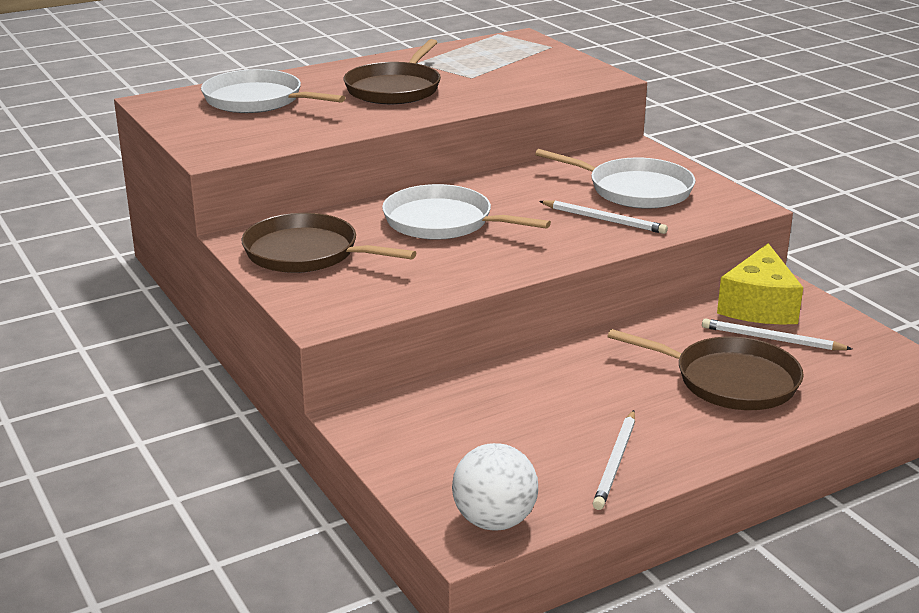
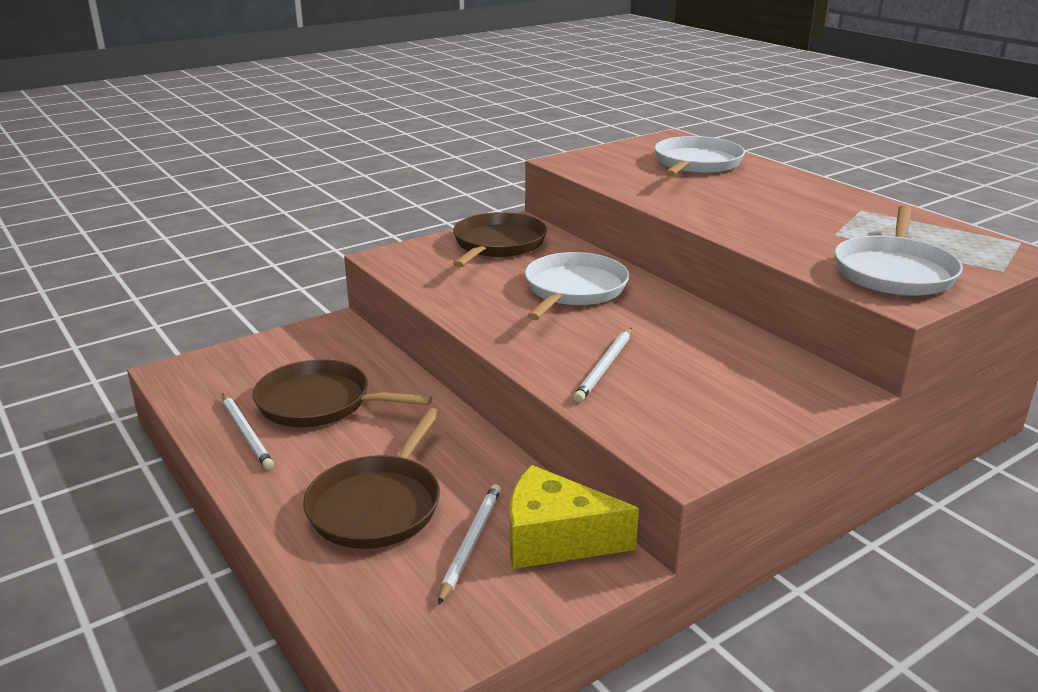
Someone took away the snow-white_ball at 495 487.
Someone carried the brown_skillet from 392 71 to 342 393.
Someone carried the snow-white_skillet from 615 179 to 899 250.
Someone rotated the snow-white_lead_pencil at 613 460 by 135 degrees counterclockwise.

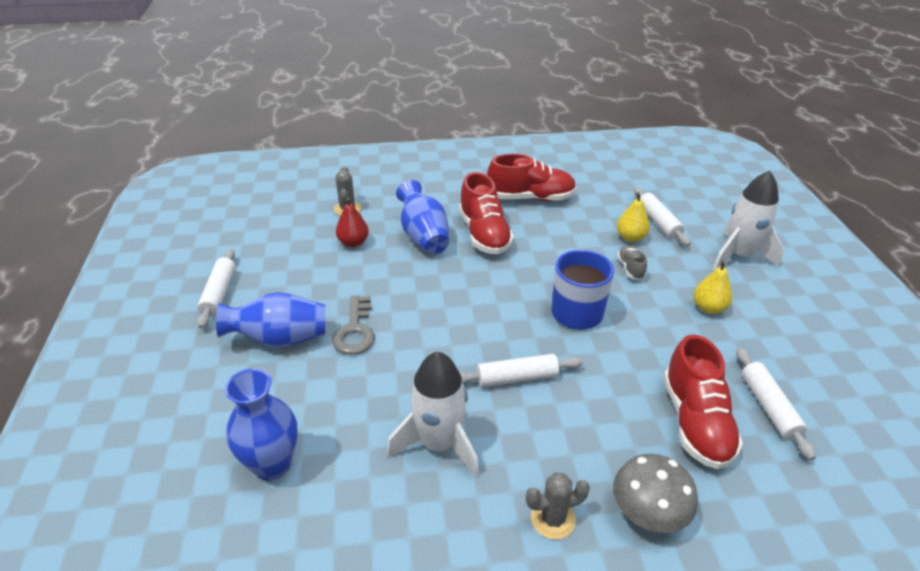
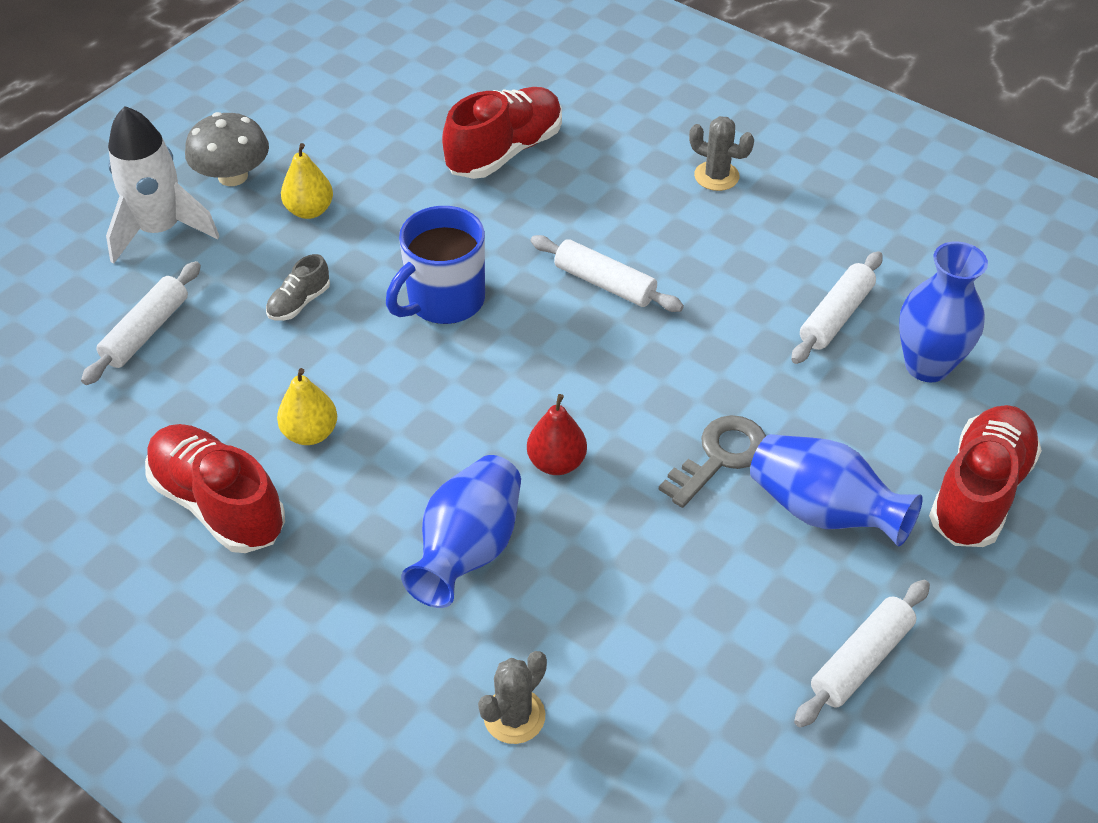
Someone took away the snow-white_rocket at 433 415.
Someone carried the scarlet_toy_pear from 352 222 to 557 434.
Someone carried the scarlet_shoe from 486 213 to 985 476.
Someone carried the ash-grey_mushroom from 655 493 to 227 149.
Someone carried the golden_toy_pear from 633 217 to 307 406.
Someone carried the snow-white_rolling_pin from 776 404 to 837 307.

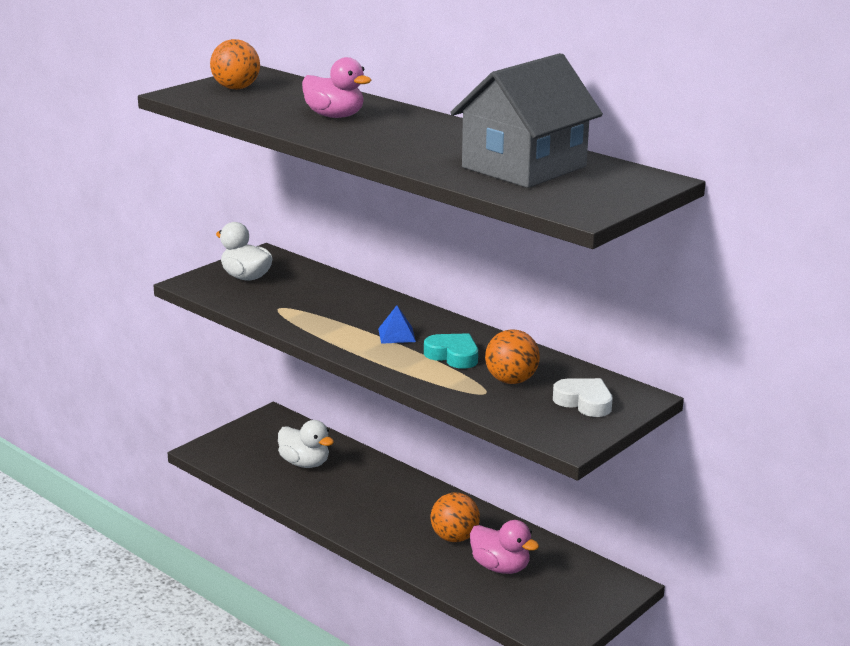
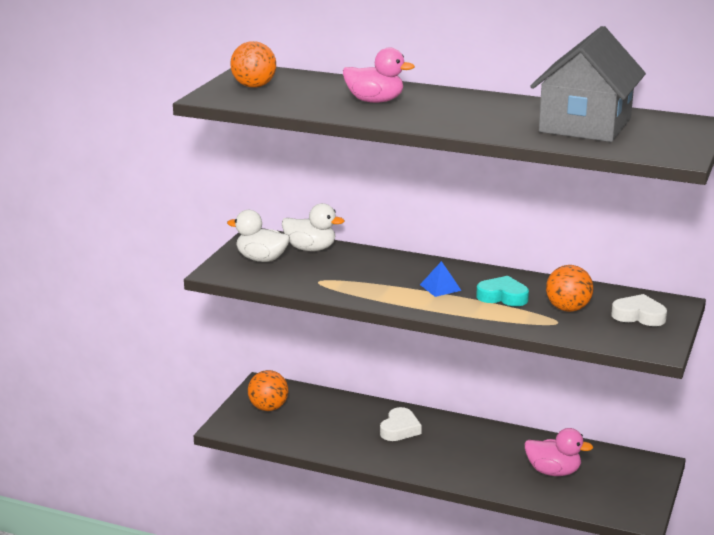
Someone put down the snow-white_love_heart at 401 424.
Someone carried the snow-white_toy_duck from 306 444 to 313 227.
Someone carried the bright_orange_ball from 455 517 to 268 390.

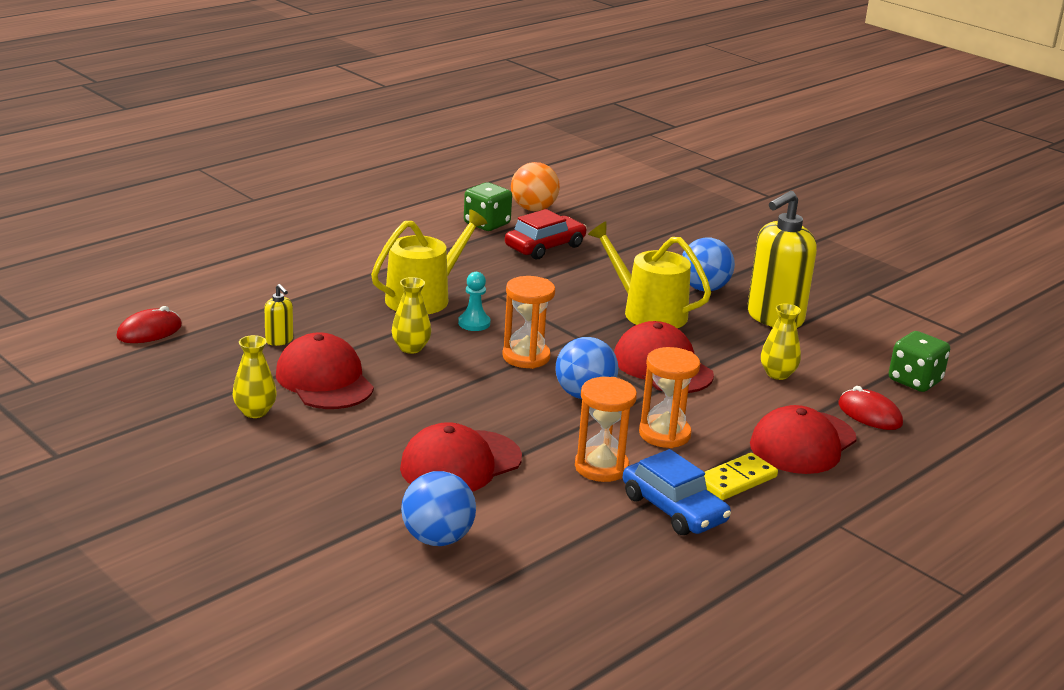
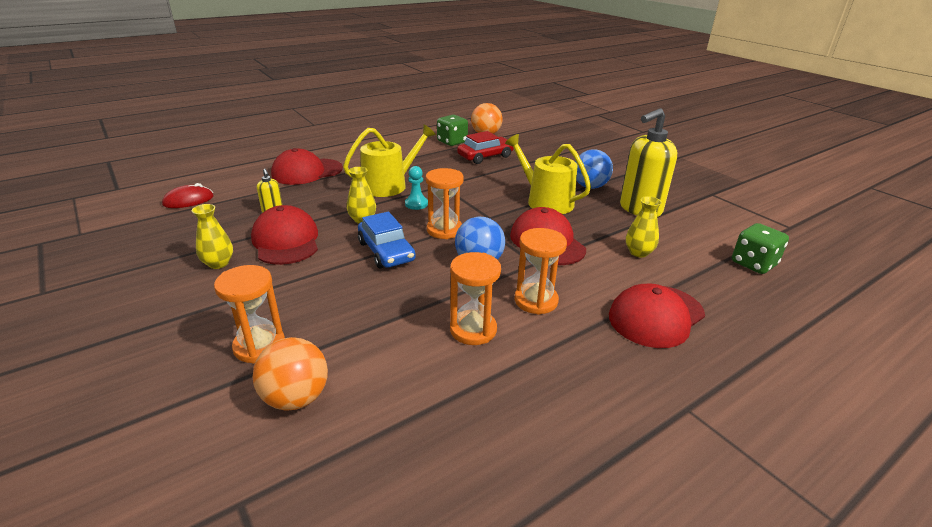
Someone took away the golden_domino at 741 476.
Someone took away the scarlet_computer_mouse at 870 408.
Someone put down the bright_orange_sandglass at 249 314.
Someone carried the scarlet_baseball_cap from 461 457 to 307 166.
Someone carried the blue_toy_car from 677 492 to 387 240.
Someone repainted the blue_ball at 438 508, which became the bright_orange_ball at 290 374.

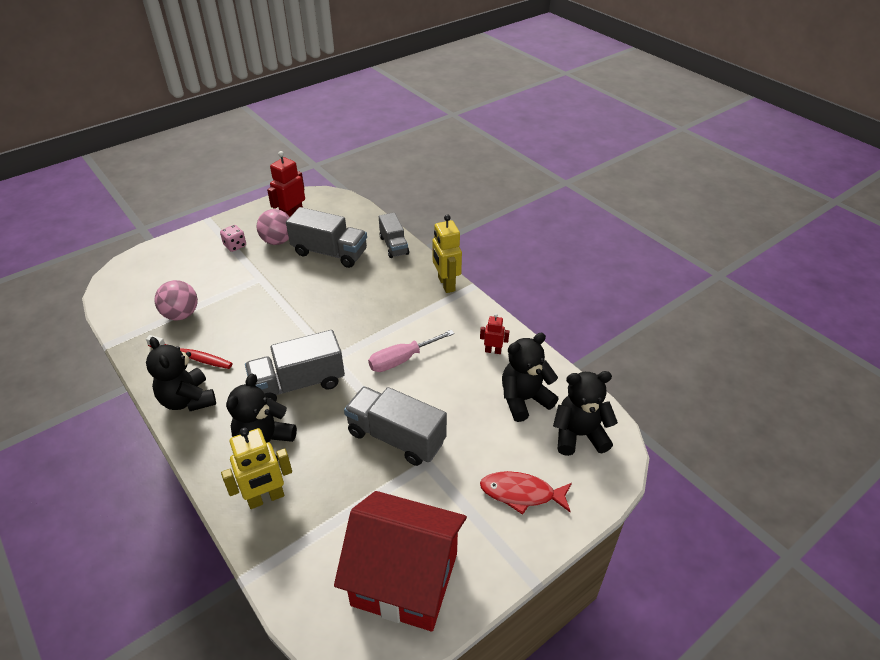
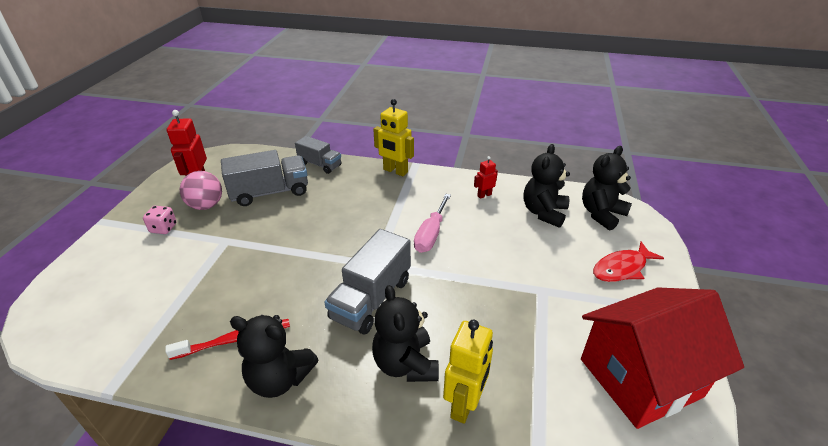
Someone took away the rosy_ball at 176 300.
Someone took away the ash-grey_toy_truck at 395 426.

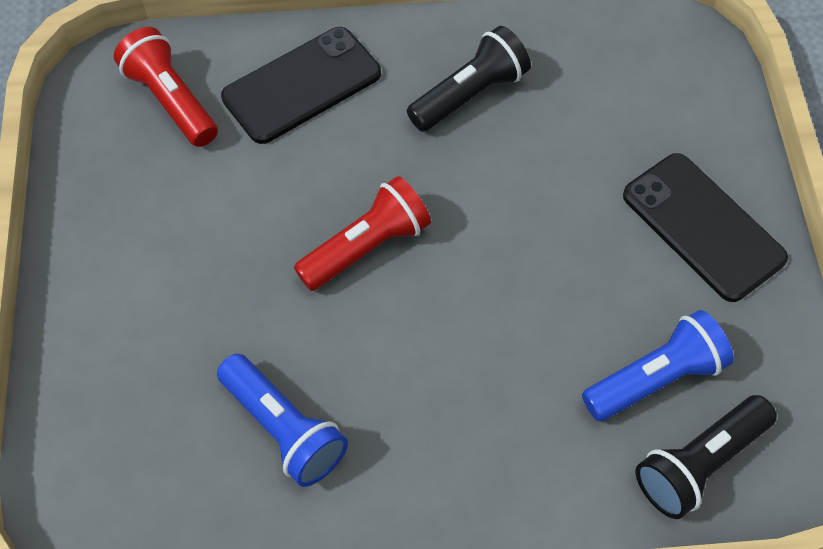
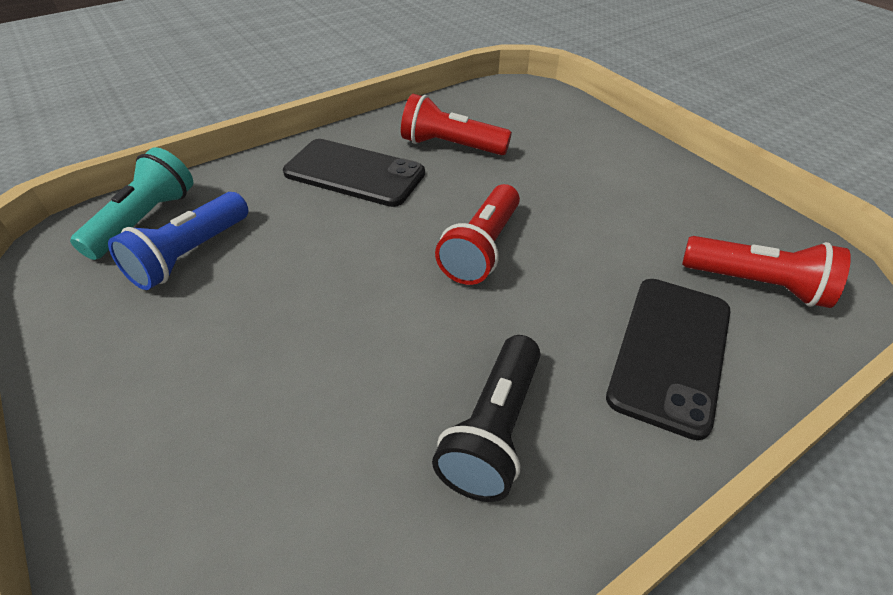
Someone carried the jet-black_phone from 705 227 to 354 173.
Someone repainted the blue_pocket_torch at 282 420, which became the scarlet_pocket_torch at 456 124.
Someone repainted the jet-black_pocket_torch at 706 457, which became the turquoise_pocket_torch at 132 203.

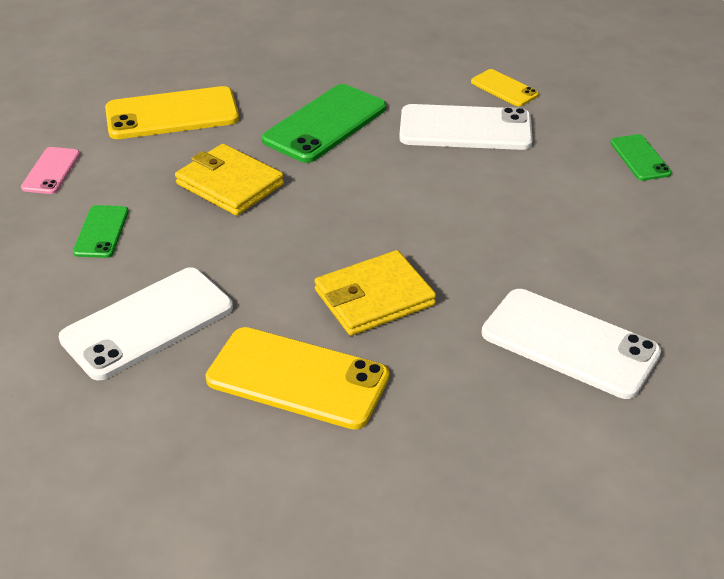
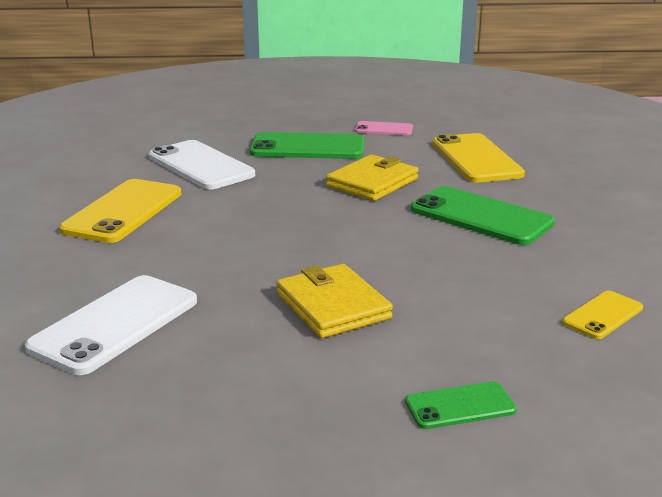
Someone took away the snow-white_phone at 466 127.
Someone carried the golden_billfold from 375 293 to 334 301.
Someone scaled the leaf-green_phone at 101 231 by 1.88.

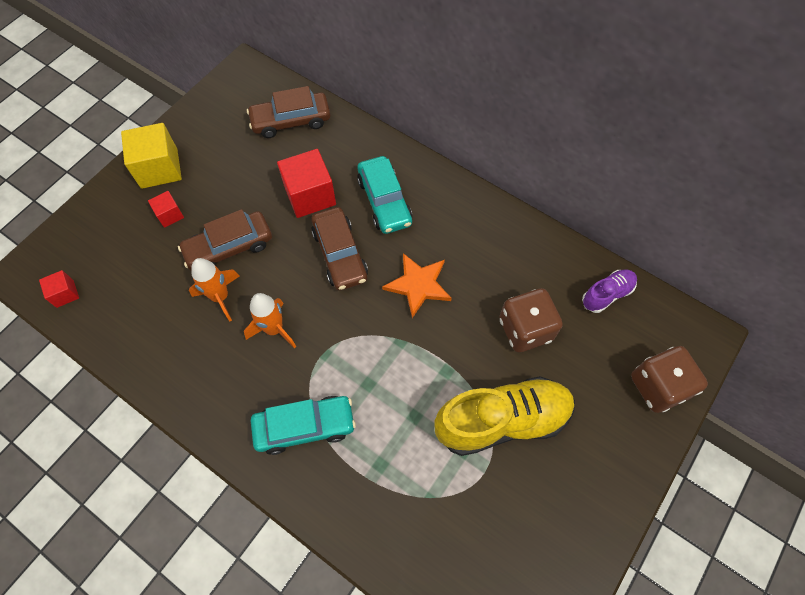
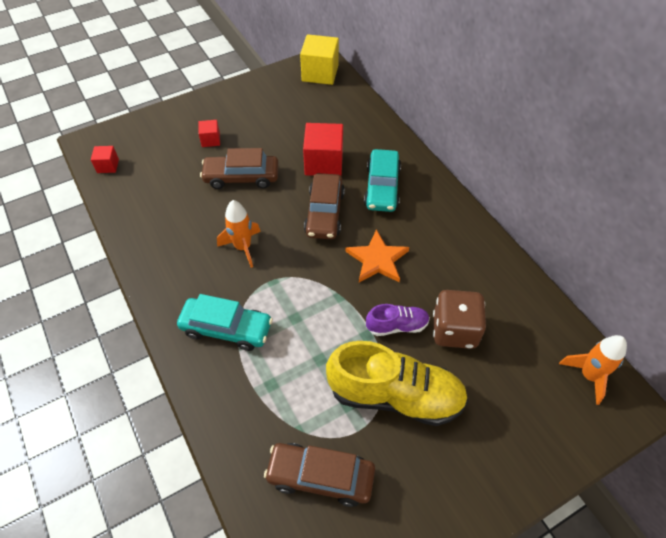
Someone took away the brown_dice at 669 379.
Someone carried the golden_block from 151 156 to 319 59.
Someone carried the bright_orange_rocket from 214 290 to 593 370.
Someone carried the brown_toy_car from 289 112 to 319 475.
Someone carried the violet_shoe from 609 291 to 398 320.

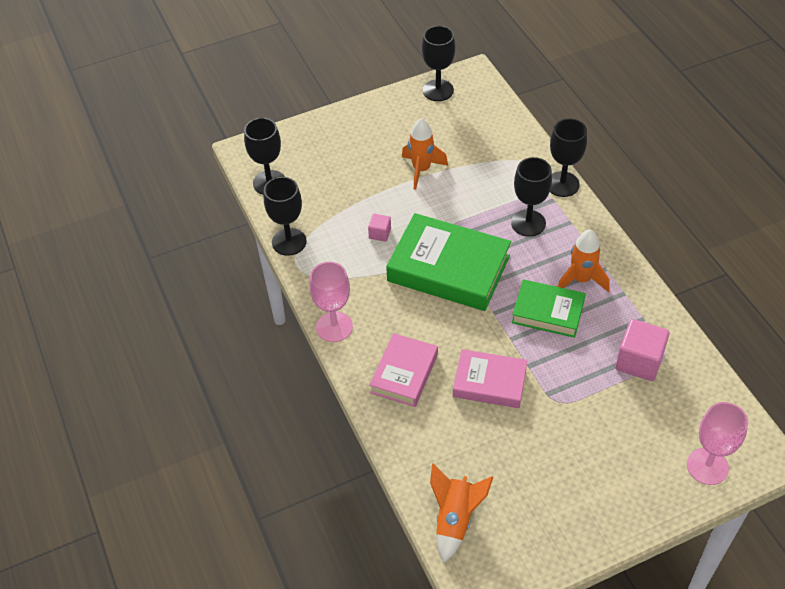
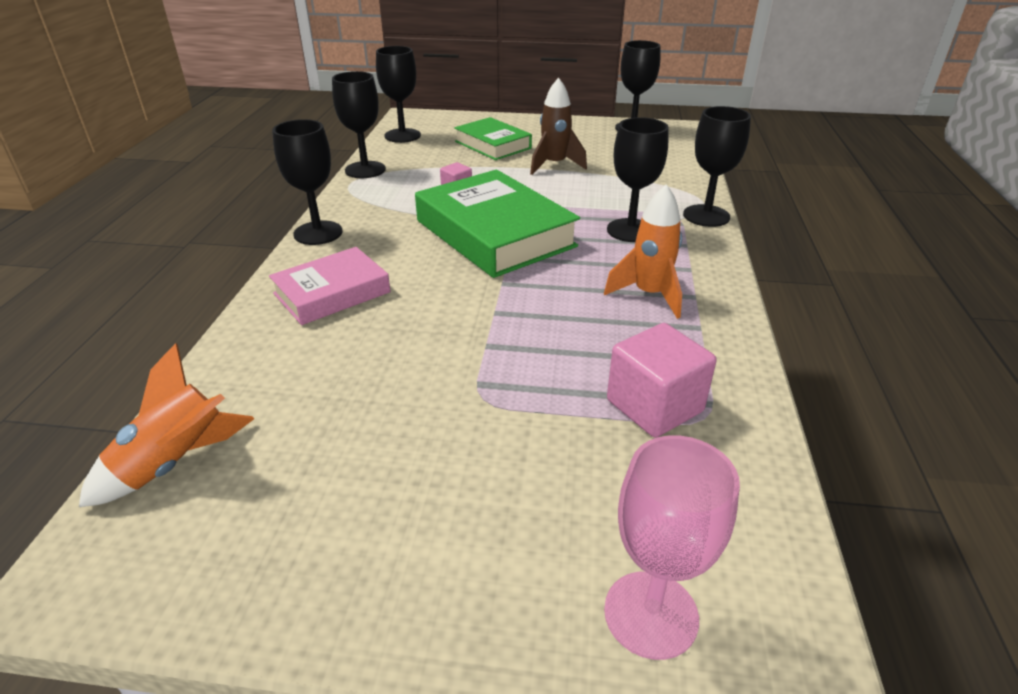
Someone took away the rosy_hardcover at 490 378.
Someone carried the leaf-green_hardcover from 549 308 to 493 138.
Someone repainted the rosy_chalice at 331 302, which became the jet-black_chalice at 307 182.
Someone repainted the bright_orange_rocket at 425 154, which became the brown_rocket at 558 126.

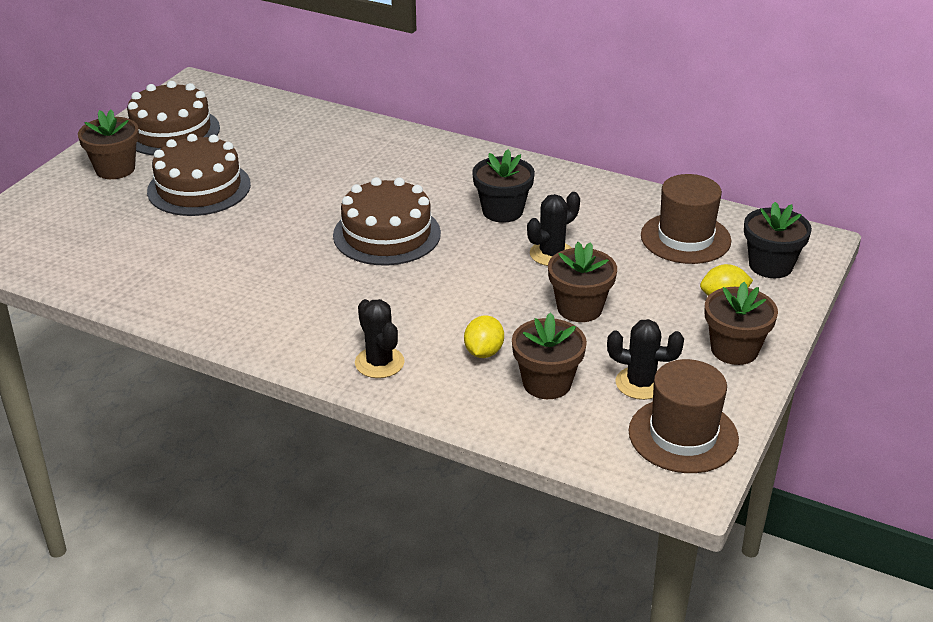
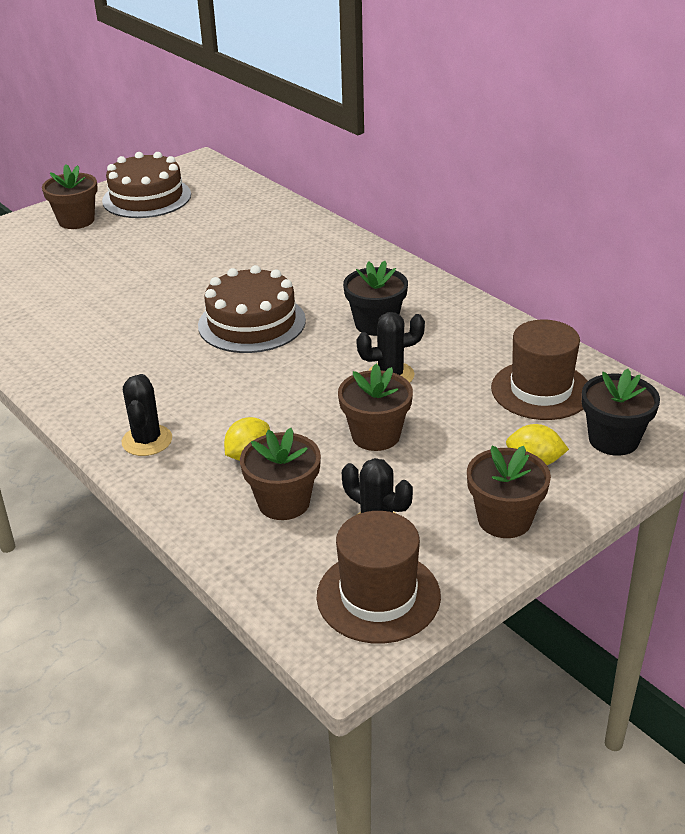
Someone took away the brown_gateau at 199 175.

